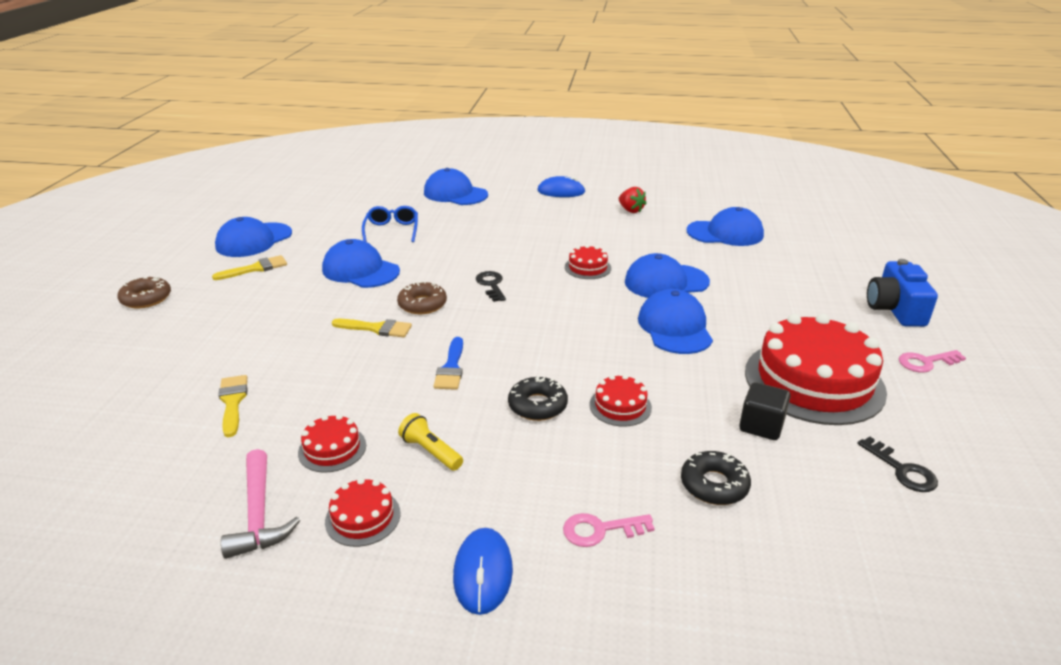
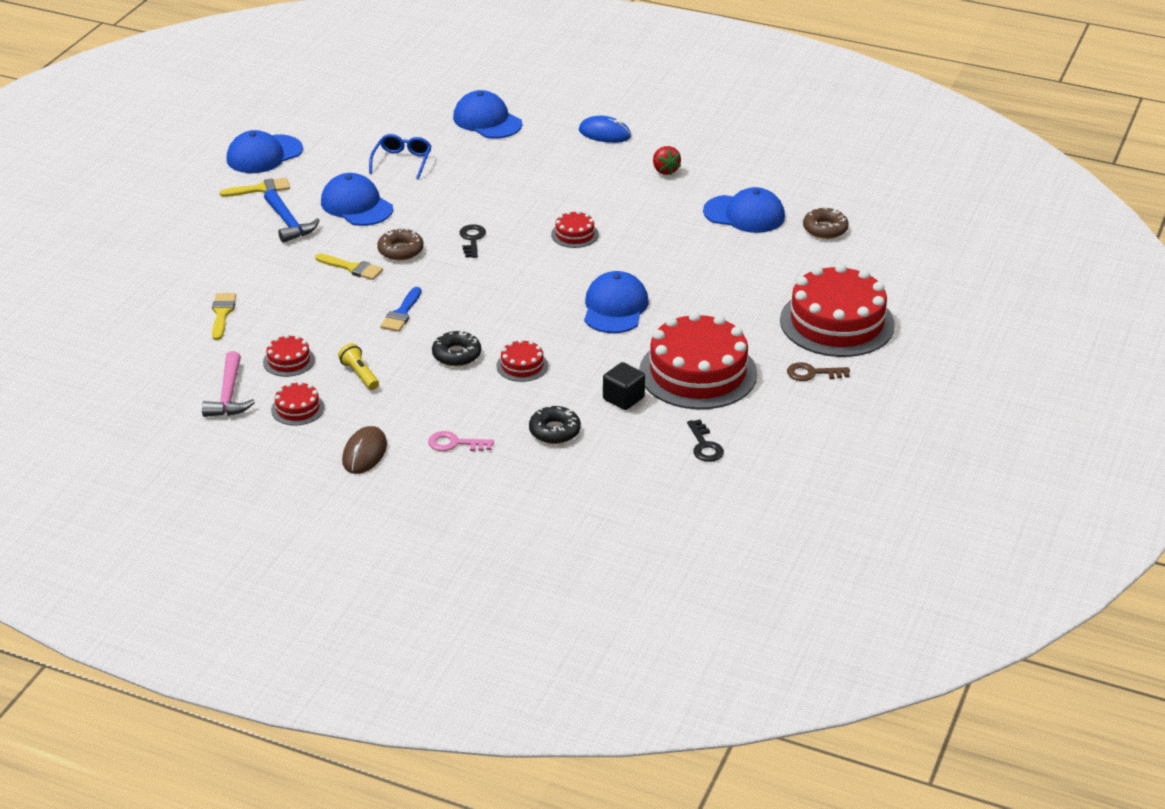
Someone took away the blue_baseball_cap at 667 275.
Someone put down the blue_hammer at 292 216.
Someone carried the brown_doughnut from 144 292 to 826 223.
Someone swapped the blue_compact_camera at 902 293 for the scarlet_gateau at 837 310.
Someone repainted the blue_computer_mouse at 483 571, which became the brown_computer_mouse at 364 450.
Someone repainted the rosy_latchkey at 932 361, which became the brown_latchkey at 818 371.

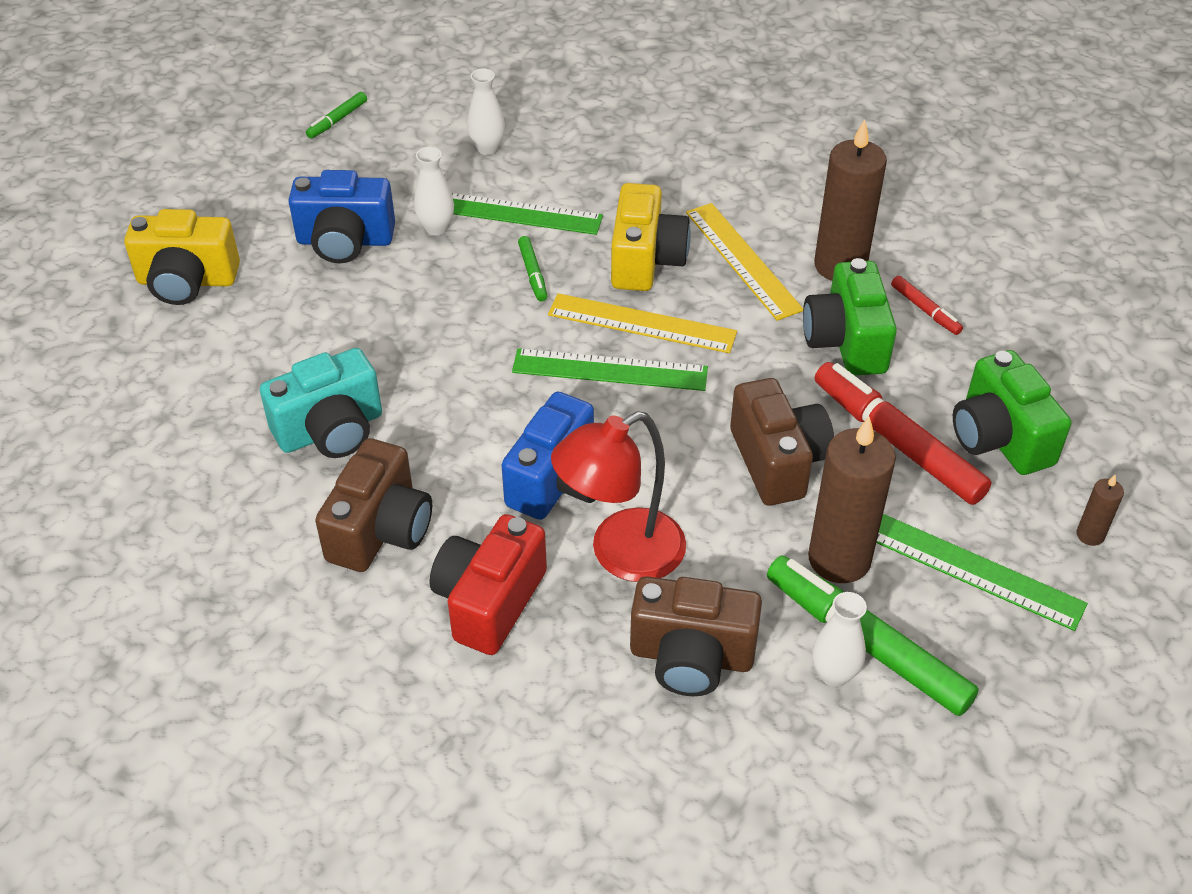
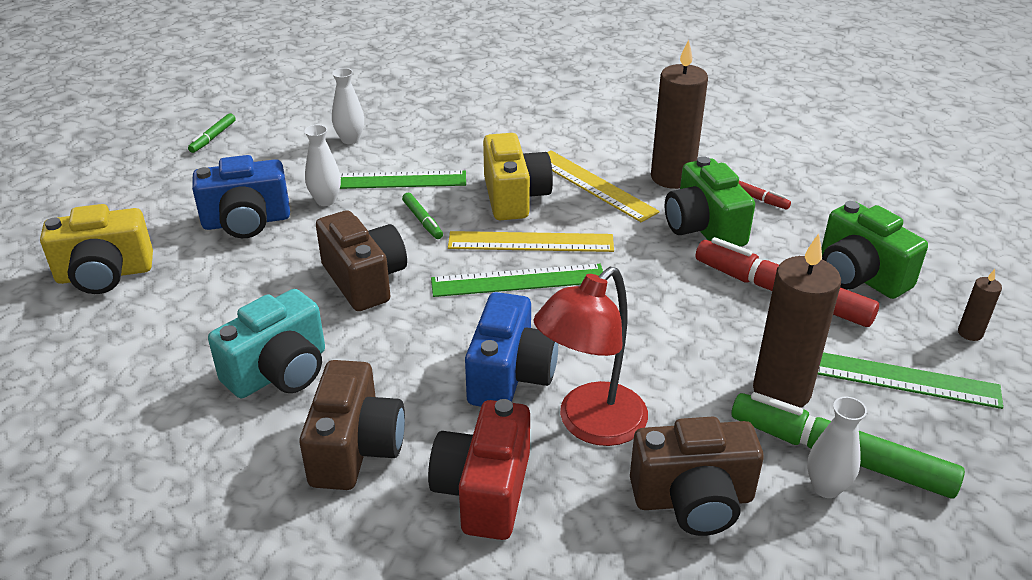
Someone carried the brown_compact_camera from 782 442 to 361 260.

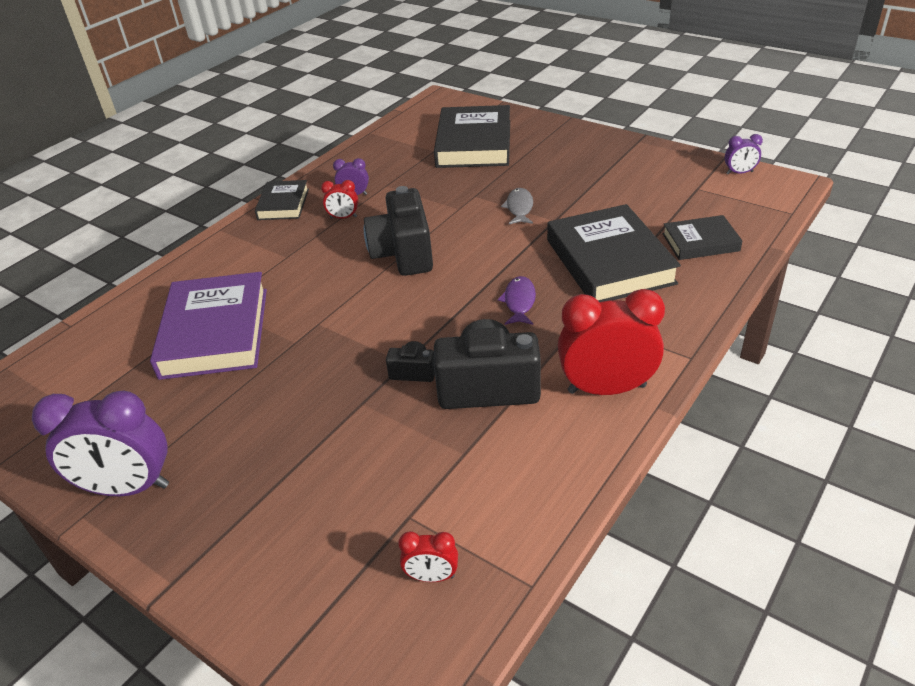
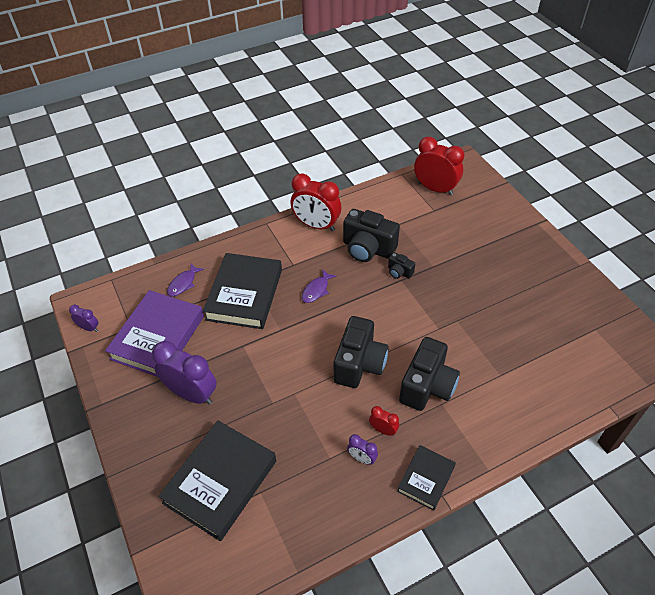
Someone took away the ash-grey_fish_figure at 517 206.
Someone put down the jet-black_compact_camera at 429 374.
Someone carried the violet_alarm_clock from 100 443 to 184 373.
Someone carried the violet_hardcover from 208 326 to 154 333.
Someone swapped the jet-black_hardcover at 702 237 for the violet_fish_figure at 185 280.
Someone scaled the scarlet_alarm_clock at 428 556 by 2.13.

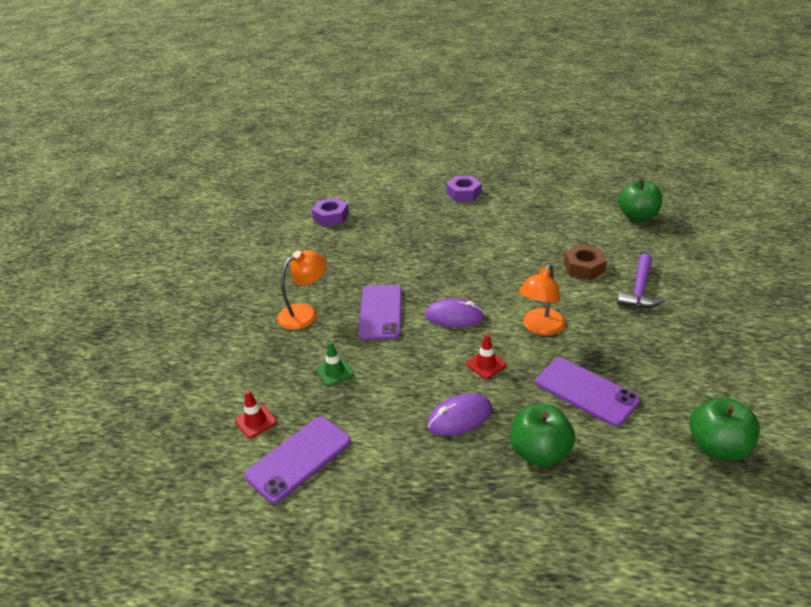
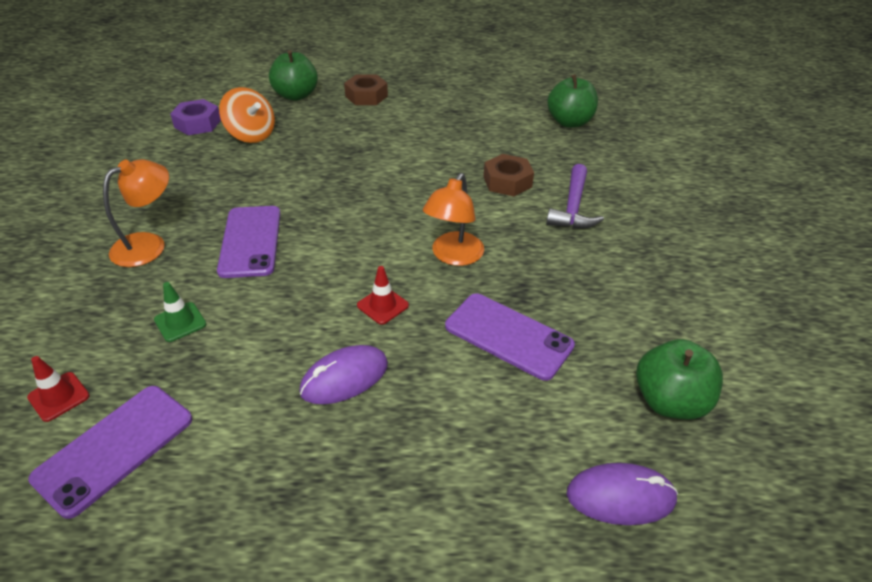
Someone put down the bright_orange_toy_top at 247 115.
Someone carried the violet_computer_mouse from 455 313 to 622 494.
Someone carried the leaf-green_toy_apple from 542 435 to 293 75.
Someone repainted the violet_nut at 464 189, which became the brown_nut at 366 90.

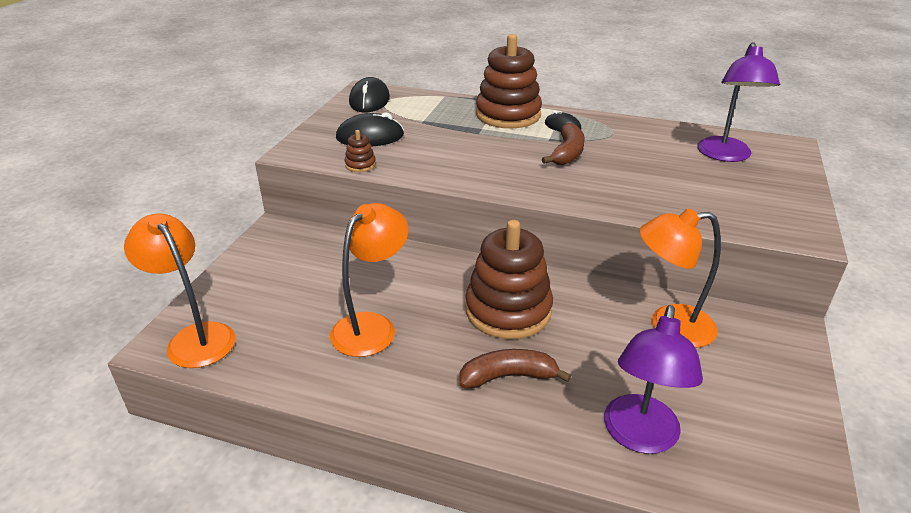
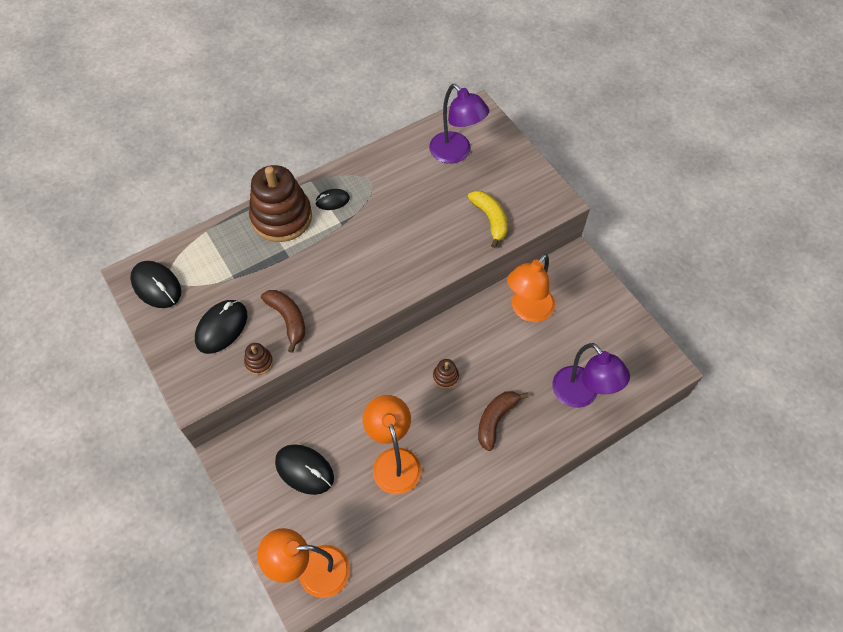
Someone put down the jet-black_computer_mouse at 304 469.
Someone put down the golden_toy_banana at 488 219.
Someone carried the brown_toy_banana from 563 144 to 283 321.
Someone scaled the brown_stacking_toy at 509 279 by 0.41.

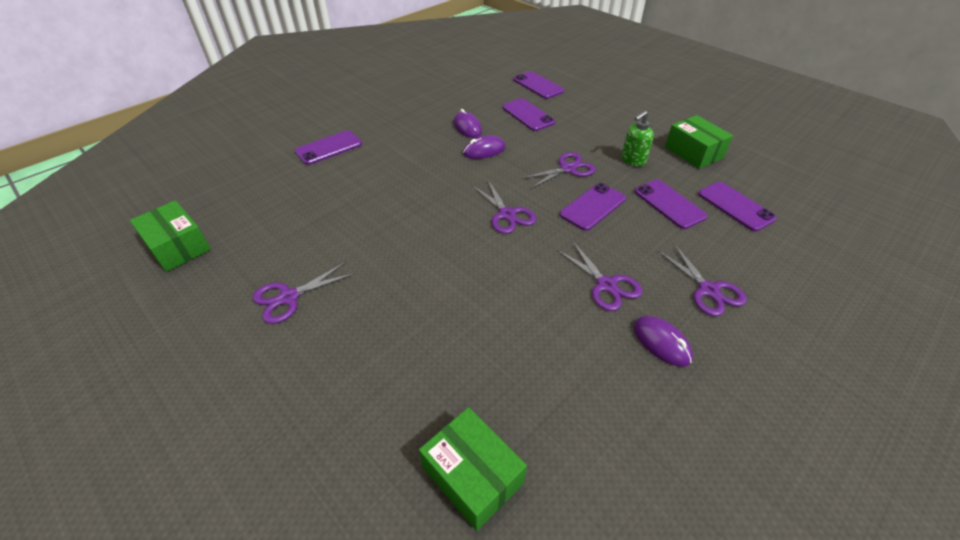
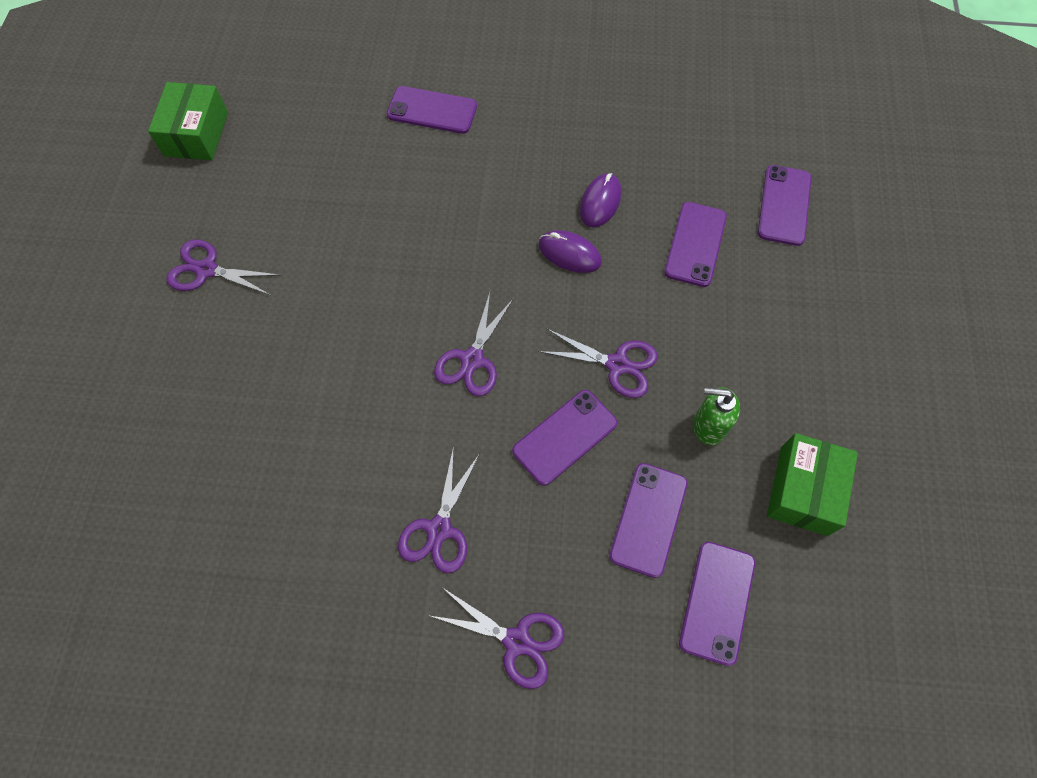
Someone took away the leaf-green_box at 473 469.
Someone took away the violet_computer_mouse at 663 341.
Someone rotated the violet_phone at 593 207 by 45 degrees counterclockwise.
Someone rotated the violet_scissors at 702 280 by 90 degrees counterclockwise.

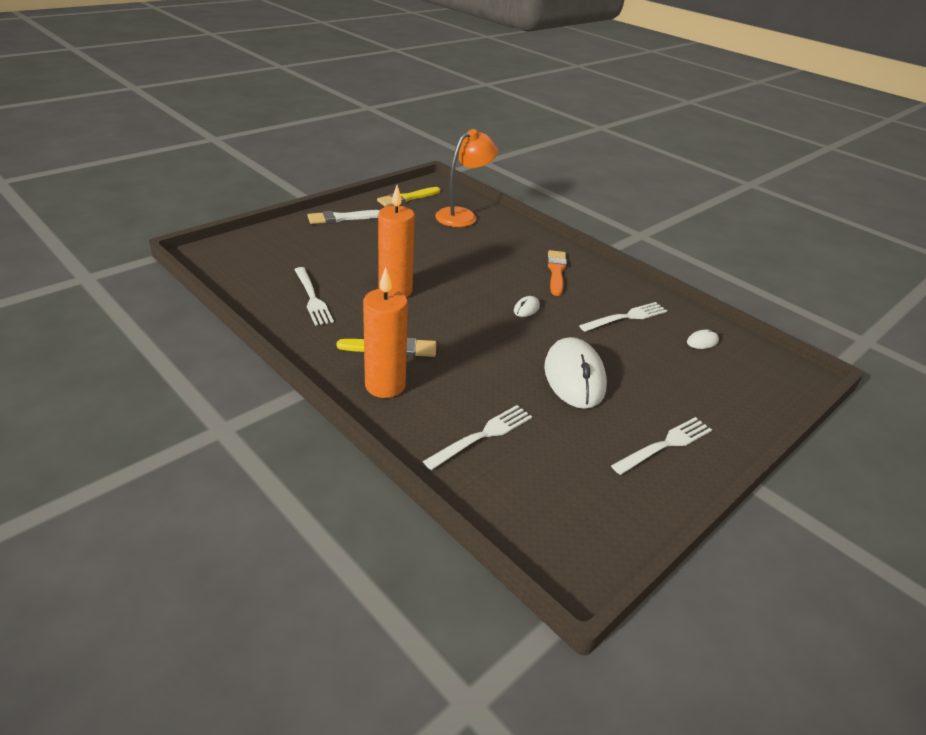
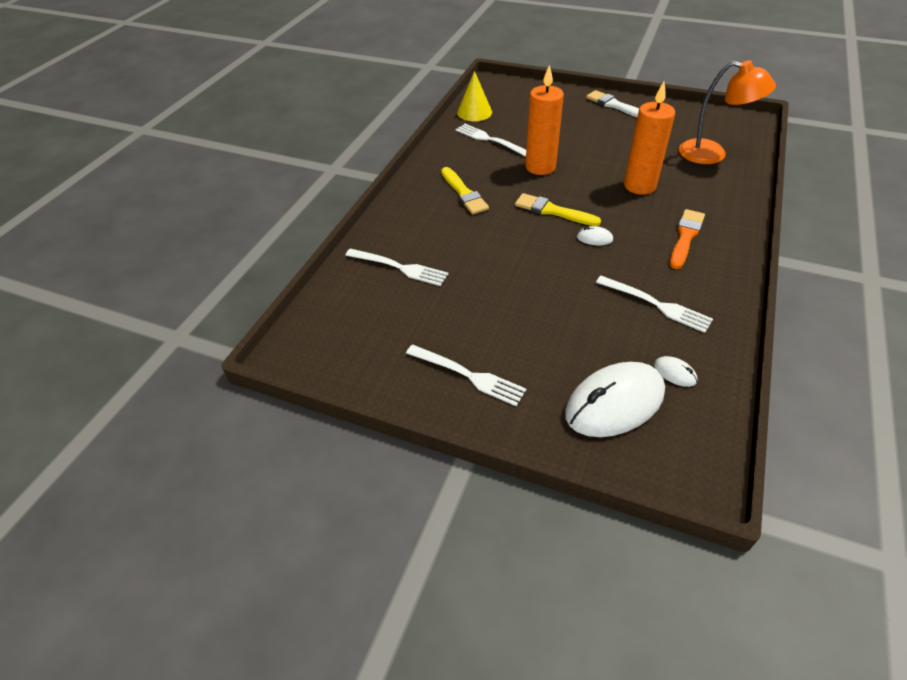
Someone put down the golden_solid_cone at 474 96.
Someone carried the bright_orange_candle from 385 332 to 649 138.
Someone carried the golden_brush from 408 197 to 558 209.
Someone carried the snow-white_computer_mouse from 575 373 to 615 399.
Someone rotated the snow-white_dinner_fork at 314 296 by 90 degrees clockwise.
Someone rotated the bright_orange_brush at 557 273 by 45 degrees counterclockwise.

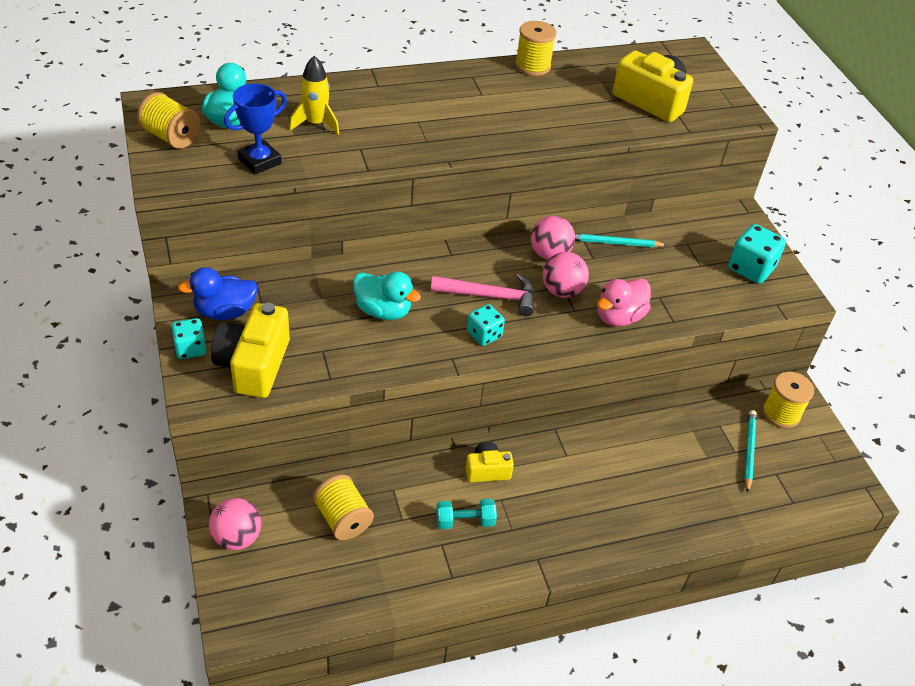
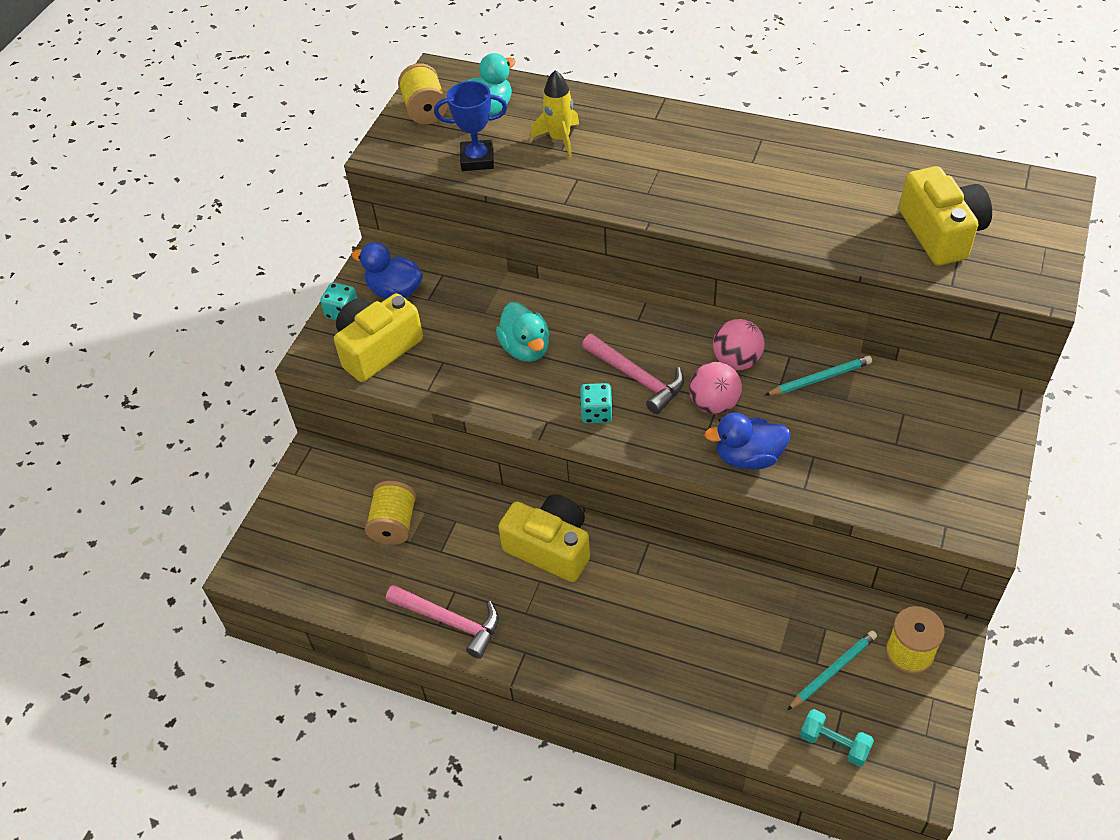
Someone took away the rosy_ball at 235 524.
Someone took away the golden_reel_of_thread at 536 48.
Someone took away the turquoise_dice at 757 254.
Someone put down the rosy_hammer at 442 622.
Someone carried the turquoise_free_weight from 466 514 to 837 738.
Someone repainted the rosy_toy_duck at 624 302, which became the blue_toy_duck at 747 441.
Someone rotated the turquoise_lead_pencil at 621 240 by 120 degrees clockwise.
Someone scaled the golden_compact_camera at 489 462 by 1.79.

